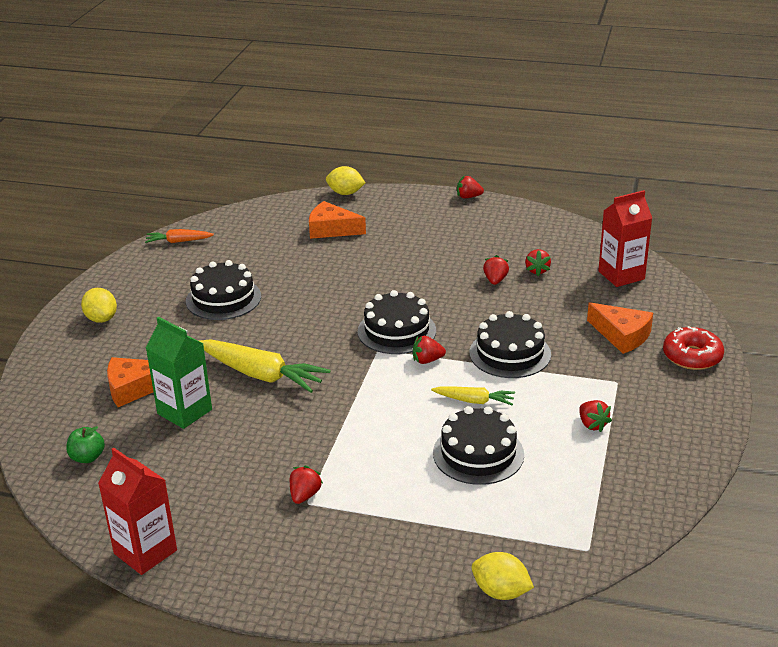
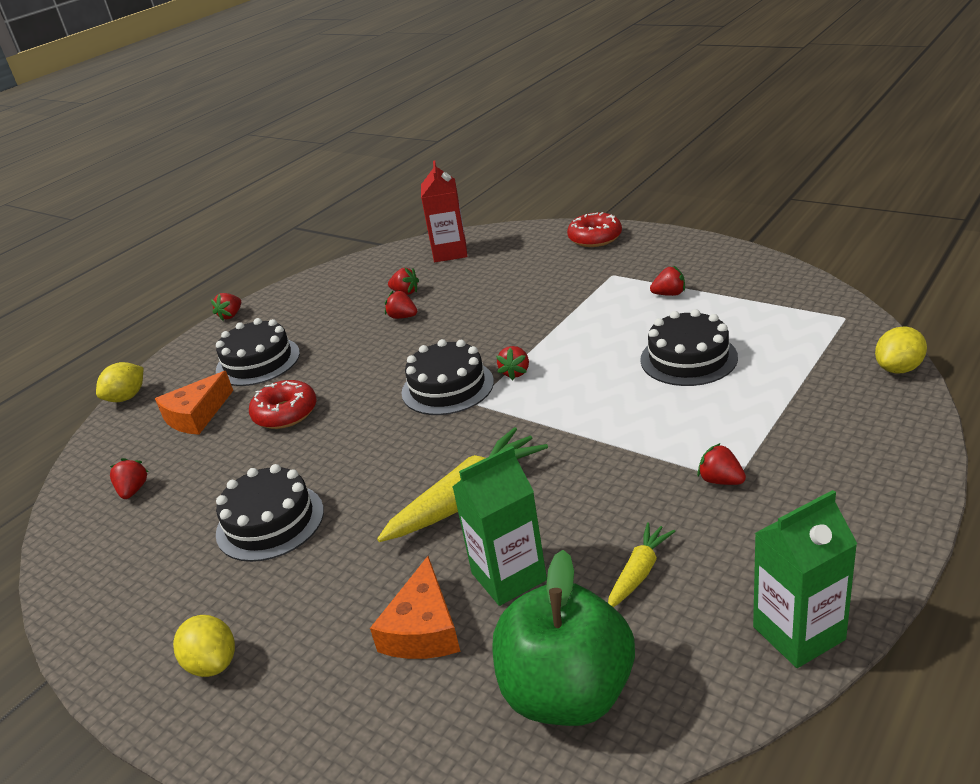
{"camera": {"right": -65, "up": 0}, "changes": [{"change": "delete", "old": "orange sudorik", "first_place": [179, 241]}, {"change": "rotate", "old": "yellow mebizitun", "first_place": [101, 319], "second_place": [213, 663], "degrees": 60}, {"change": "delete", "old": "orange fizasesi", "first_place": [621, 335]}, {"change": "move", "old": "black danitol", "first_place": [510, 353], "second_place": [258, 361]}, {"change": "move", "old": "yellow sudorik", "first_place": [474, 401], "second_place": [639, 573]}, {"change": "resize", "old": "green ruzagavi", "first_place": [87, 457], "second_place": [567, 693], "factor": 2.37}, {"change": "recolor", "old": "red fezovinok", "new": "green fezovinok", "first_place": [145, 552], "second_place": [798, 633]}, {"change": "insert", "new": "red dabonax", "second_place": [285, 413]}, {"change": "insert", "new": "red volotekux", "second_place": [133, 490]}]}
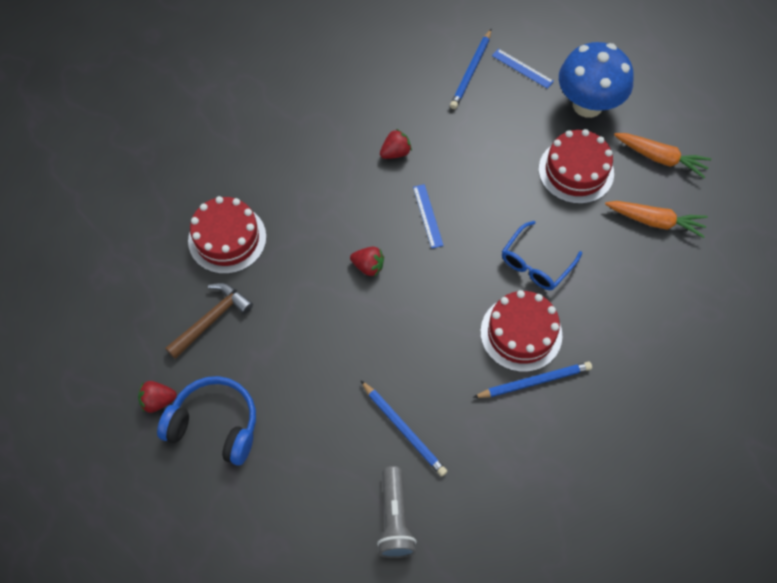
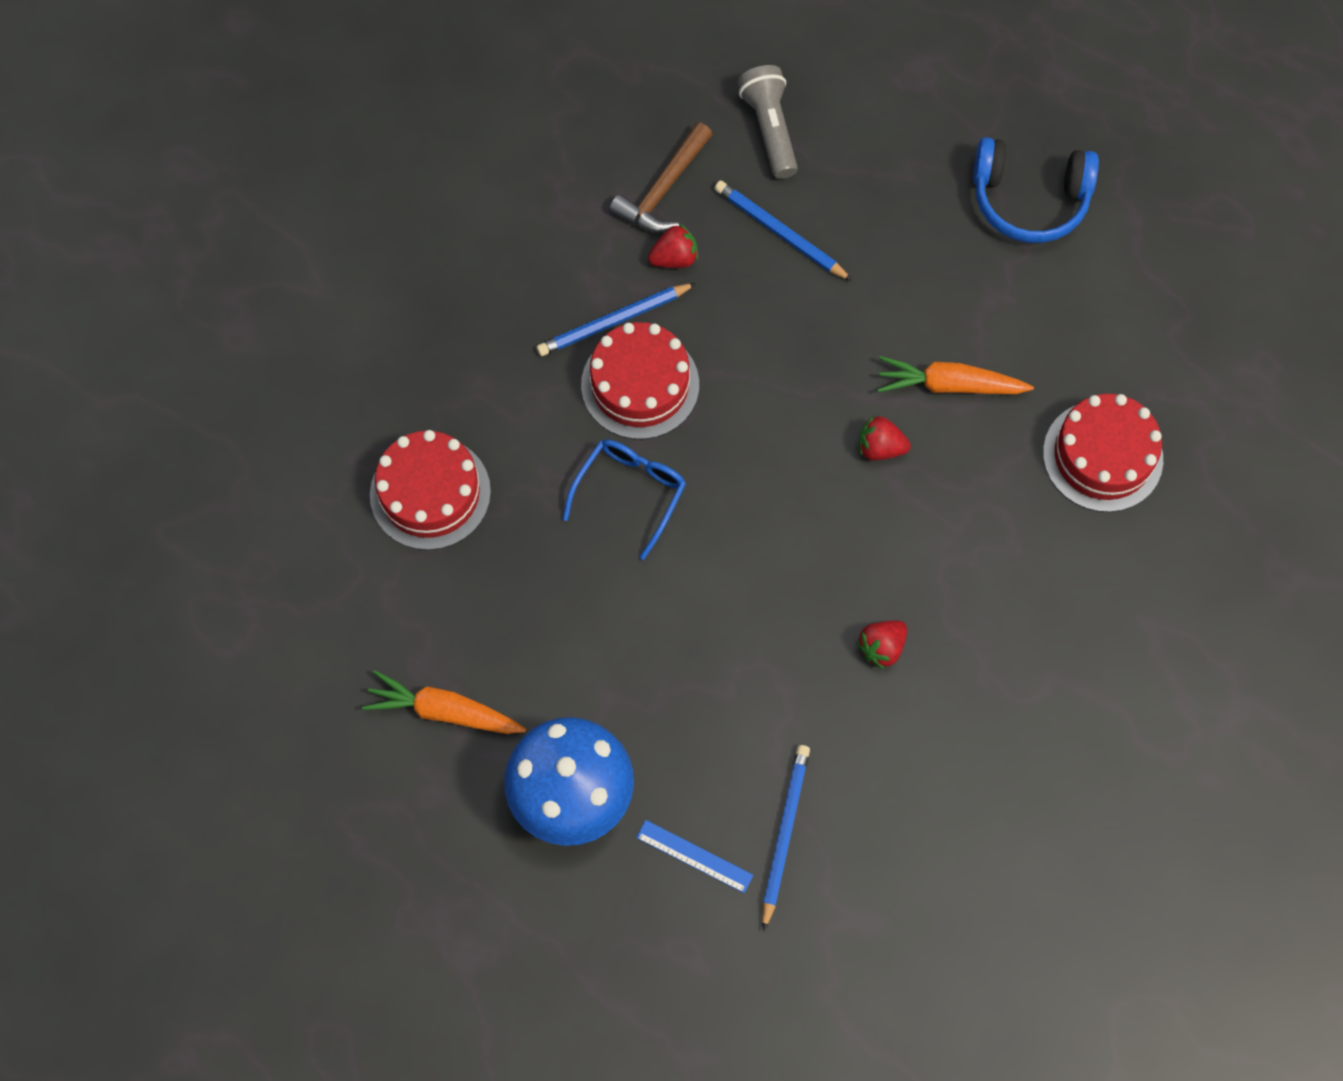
{"camera": {"right": 170, "up": 5}, "changes": [{"change": "move", "old": "red danitol", "first_place": [576, 171], "second_place": [430, 493]}, {"change": "delete", "old": "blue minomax", "first_place": [428, 216]}, {"change": "move", "old": "orange sudorik", "first_place": [655, 221], "second_place": [949, 385]}, {"change": "move", "old": "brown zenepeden", "first_place": [211, 319], "second_place": [663, 189]}, {"change": "move", "old": "red volotekux", "first_place": [158, 401], "second_place": [674, 258]}]}
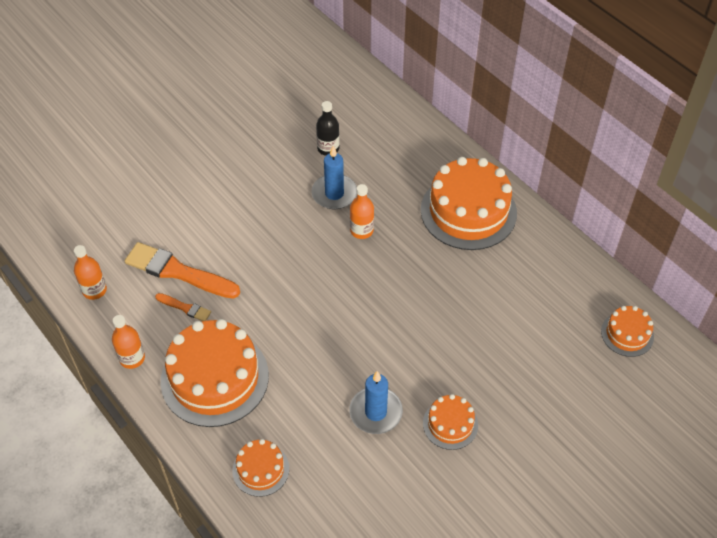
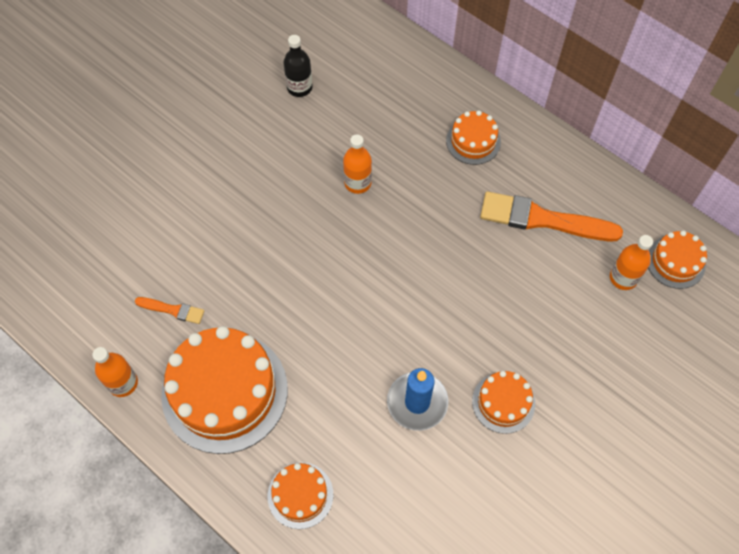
{"camera": {"right": -10, "up": 10}, "changes": [{"change": "delete", "old": "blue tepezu", "first_place": [334, 194]}, {"change": "resize", "old": "orange danitol", "first_place": [468, 211], "second_place": [473, 141], "factor": 0.5}, {"change": "move", "old": "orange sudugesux", "first_place": [178, 272], "second_place": [542, 219]}, {"change": "move", "old": "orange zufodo", "first_place": [94, 290], "second_place": [623, 278]}]}
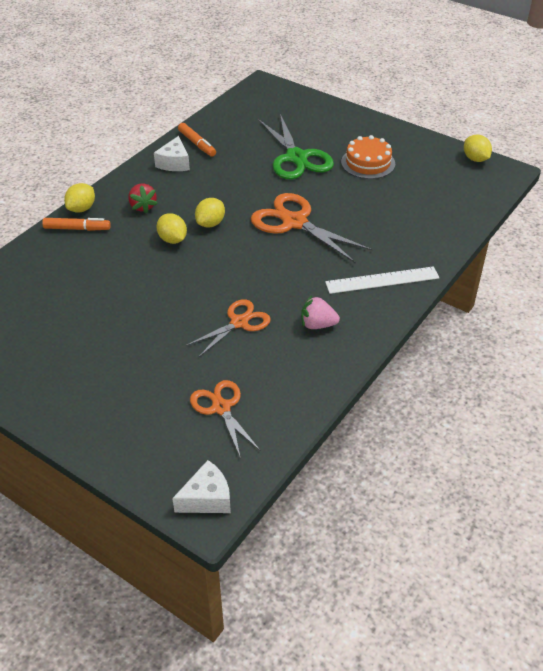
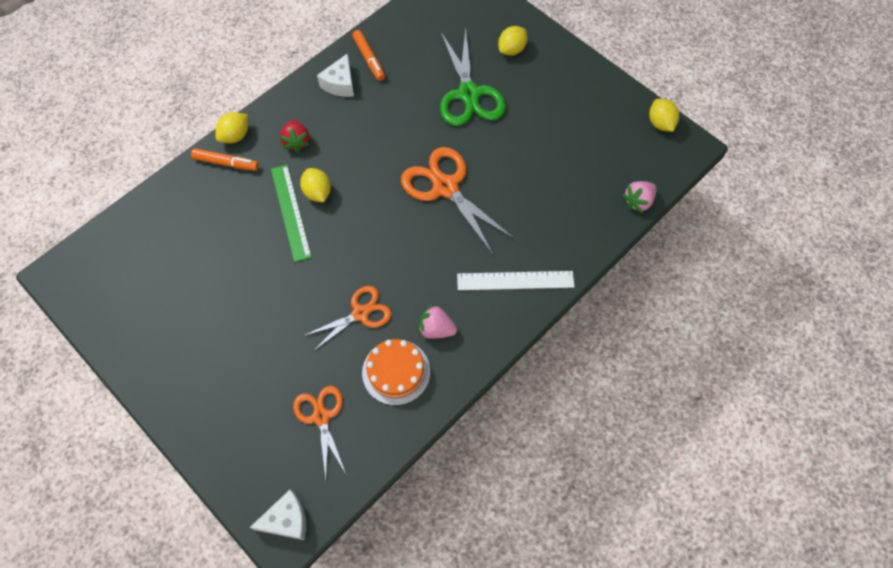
{"camera": {"right": 10, "up": 20}, "changes": [{"change": "move", "old": "orange danitol", "first_place": [368, 163], "second_place": [396, 372]}, {"change": "move", "old": "yellow mebizitun", "first_place": [210, 223], "second_place": [511, 50]}, {"change": "insert", "new": "green minomax", "second_place": [290, 212]}, {"change": "insert", "new": "pink volotekux", "second_place": [638, 201]}]}
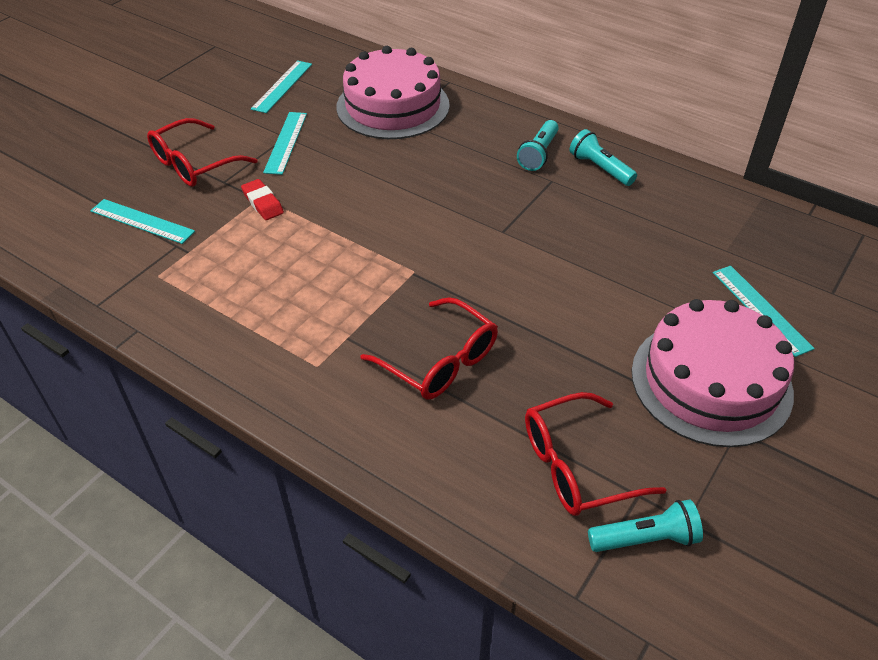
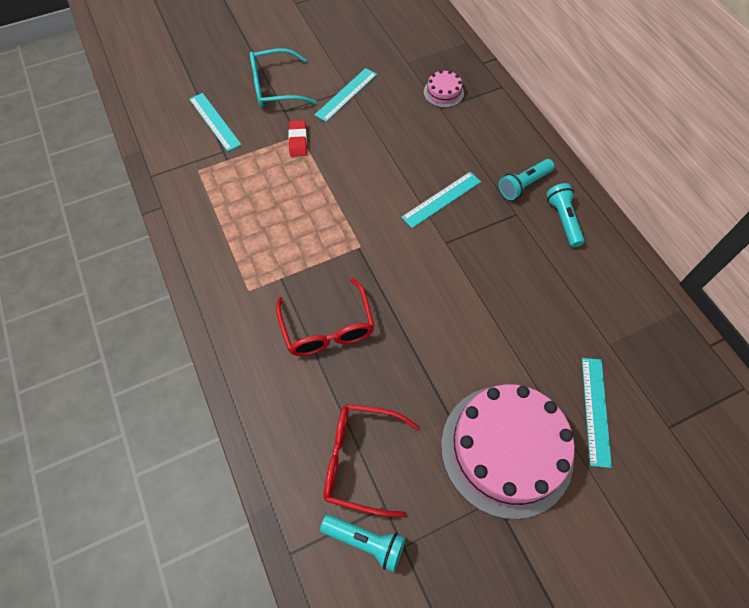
{"camera": {"right": 30, "up": 15}, "changes": [{"change": "resize", "old": "pink danitol", "first_place": [393, 106], "second_place": [443, 92], "factor": 0.43}, {"change": "move", "old": "turquoise minomax", "first_place": [282, 86], "second_place": [441, 199]}, {"change": "recolor", "old": "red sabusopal", "new": "turquoise sabusopal", "first_place": [195, 164], "second_place": [275, 87]}]}
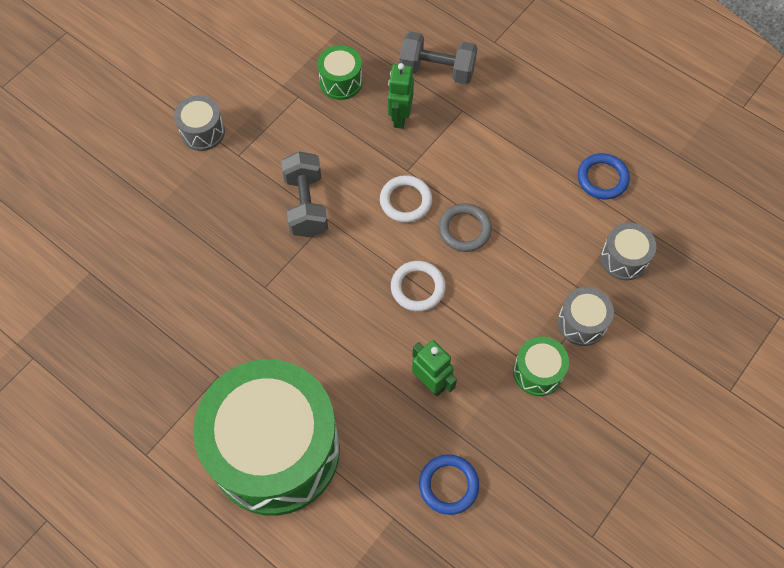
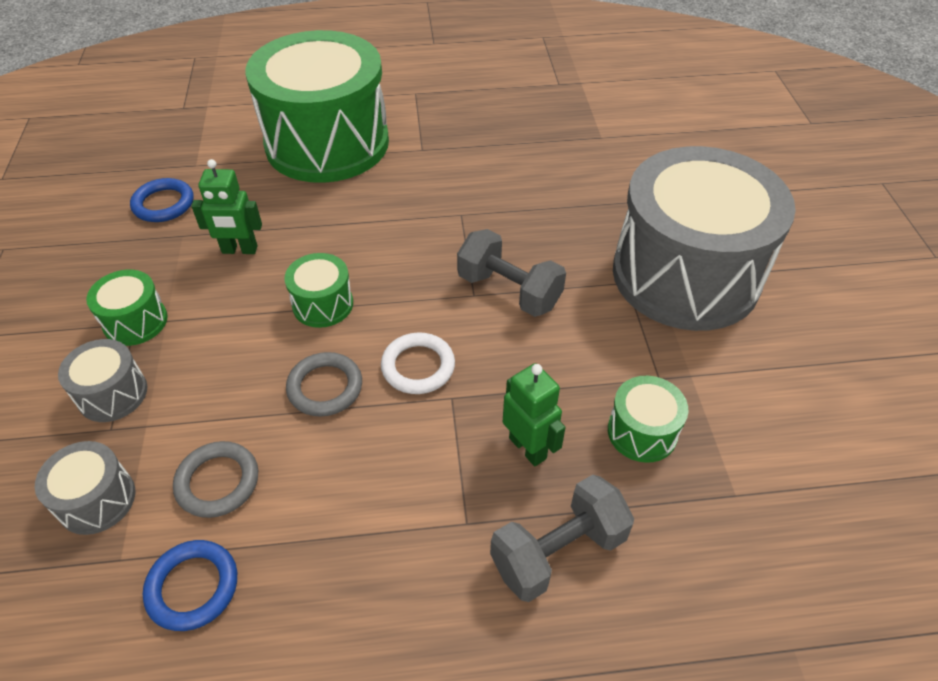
{"camera": {"right": 135, "up": -15}, "changes": [{"change": "resize", "old": "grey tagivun", "first_place": [202, 132], "second_place": [685, 275], "factor": 2.49}, {"change": "replace", "old": "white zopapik", "new": "green tagivun", "first_place": [417, 288], "second_place": [323, 304]}, {"change": "insert", "new": "grey zopapik", "second_place": [218, 482]}]}
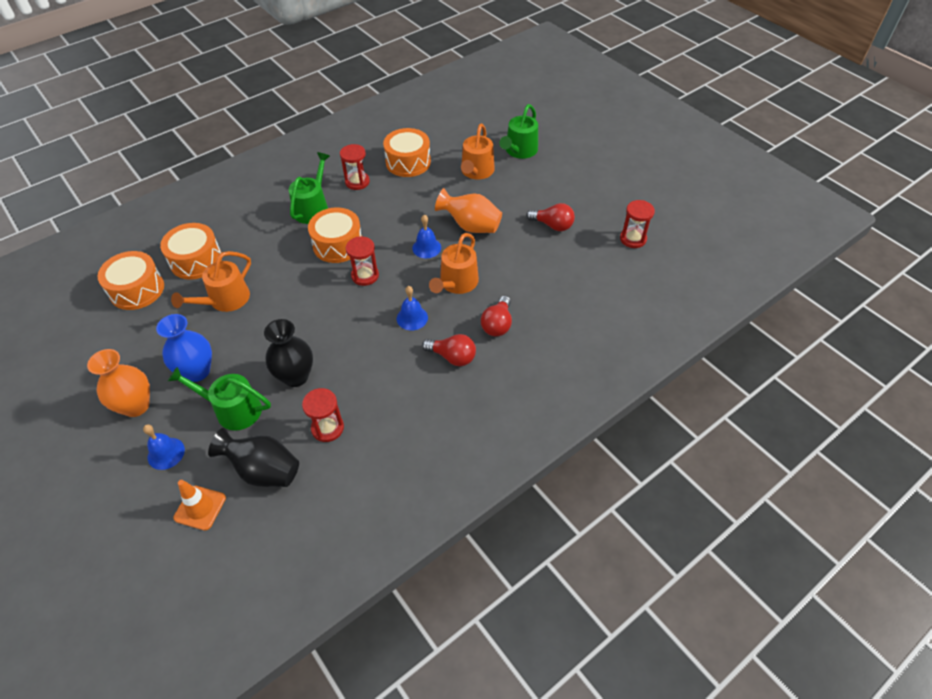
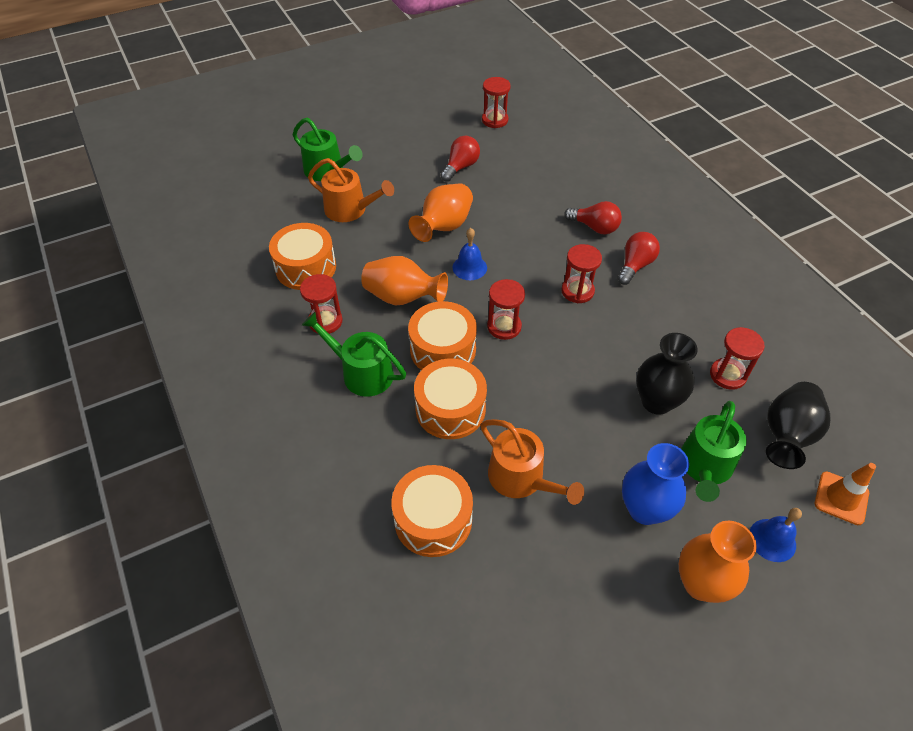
{"camera": {"right": -80, "up": 0}, "changes": [{"change": "delete", "old": "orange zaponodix", "first_place": [457, 283]}, {"change": "move", "old": "orange tagivun", "first_place": [137, 289], "second_place": [450, 409]}, {"change": "replace", "old": "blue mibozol", "new": "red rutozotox", "first_place": [412, 318], "second_place": [577, 291]}, {"change": "insert", "new": "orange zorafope", "second_place": [402, 298]}]}
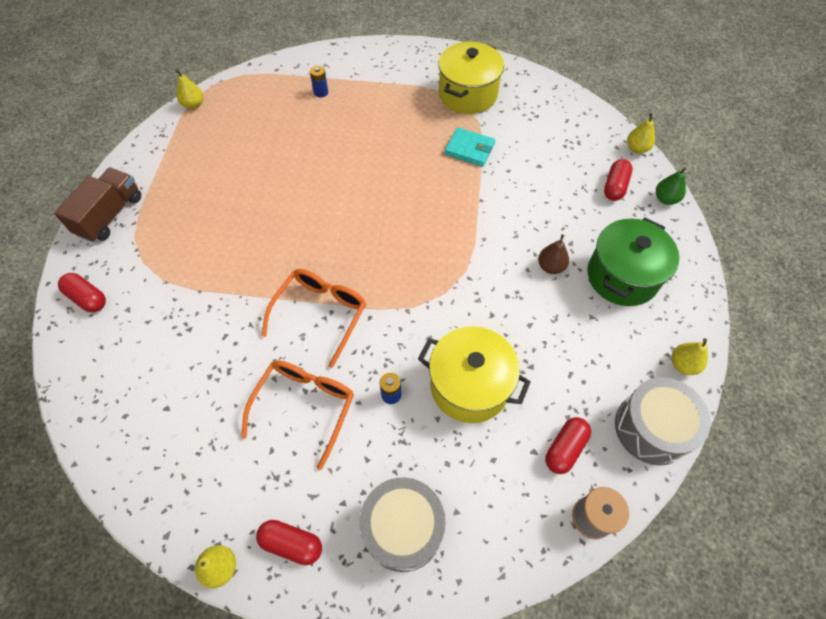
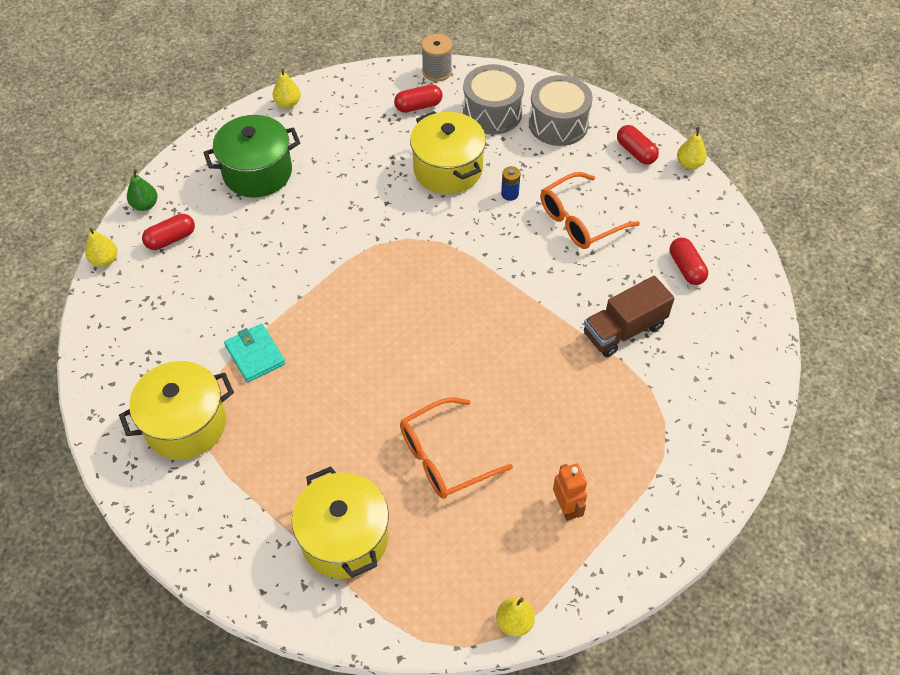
{"camera": {"right": -145, "up": -5}, "changes": [{"change": "replace", "old": "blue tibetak", "new": "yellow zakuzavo", "first_place": [321, 92], "second_place": [344, 538]}, {"change": "move", "old": "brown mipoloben", "first_place": [110, 215], "second_place": [624, 330]}, {"change": "delete", "old": "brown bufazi", "first_place": [550, 266]}, {"change": "move", "old": "orange sabusopal", "first_place": [320, 314], "second_place": [444, 457]}, {"change": "move", "old": "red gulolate", "first_place": [87, 298], "second_place": [686, 268]}, {"change": "move", "old": "grey tagivun", "first_place": [651, 428], "second_place": [492, 113]}, {"change": "insert", "new": "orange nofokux", "second_place": [566, 507]}]}
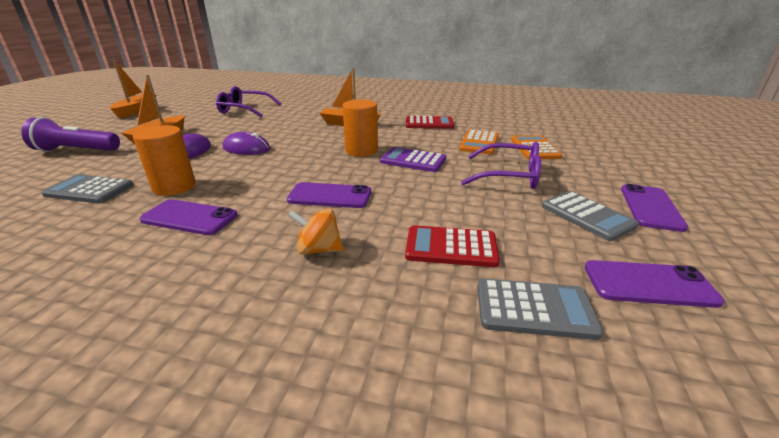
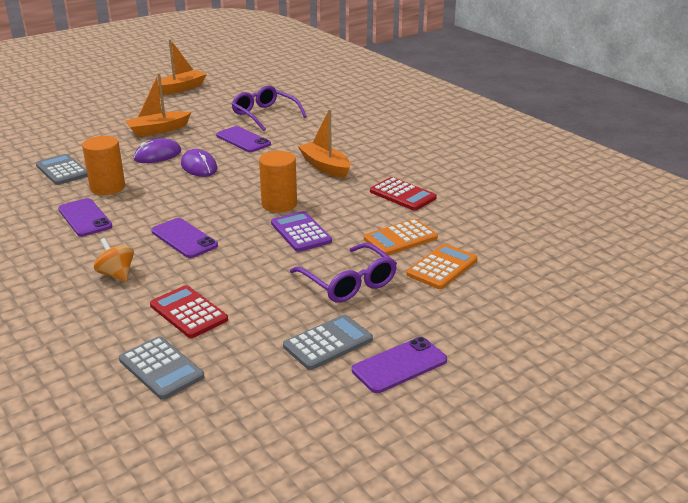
{"camera": {"right": 40, "up": 0}, "changes": [{"change": "delete", "old": "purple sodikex", "first_place": [76, 150]}, {"change": "rotate", "old": "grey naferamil", "first_place": [587, 216], "second_place": [328, 343], "degrees": -135}, {"change": "move", "old": "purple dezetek", "first_place": [649, 284], "second_place": [243, 140]}]}
